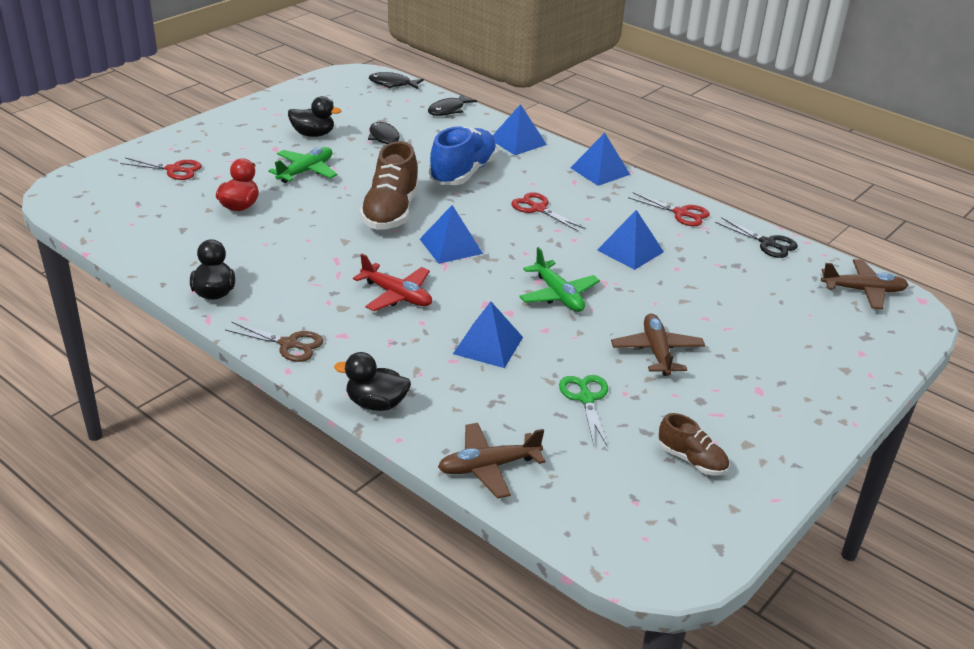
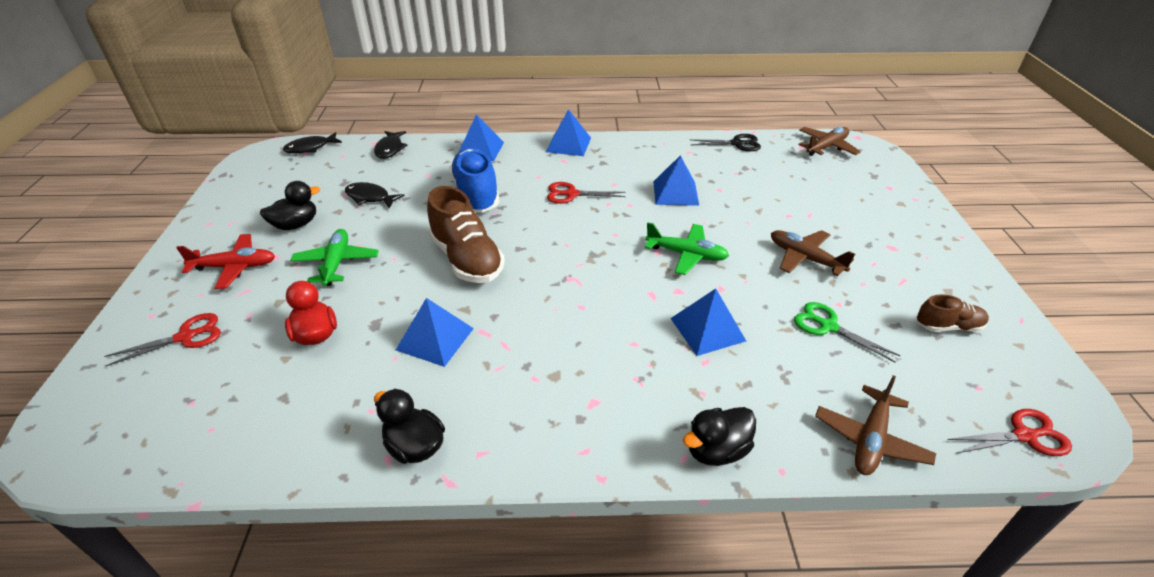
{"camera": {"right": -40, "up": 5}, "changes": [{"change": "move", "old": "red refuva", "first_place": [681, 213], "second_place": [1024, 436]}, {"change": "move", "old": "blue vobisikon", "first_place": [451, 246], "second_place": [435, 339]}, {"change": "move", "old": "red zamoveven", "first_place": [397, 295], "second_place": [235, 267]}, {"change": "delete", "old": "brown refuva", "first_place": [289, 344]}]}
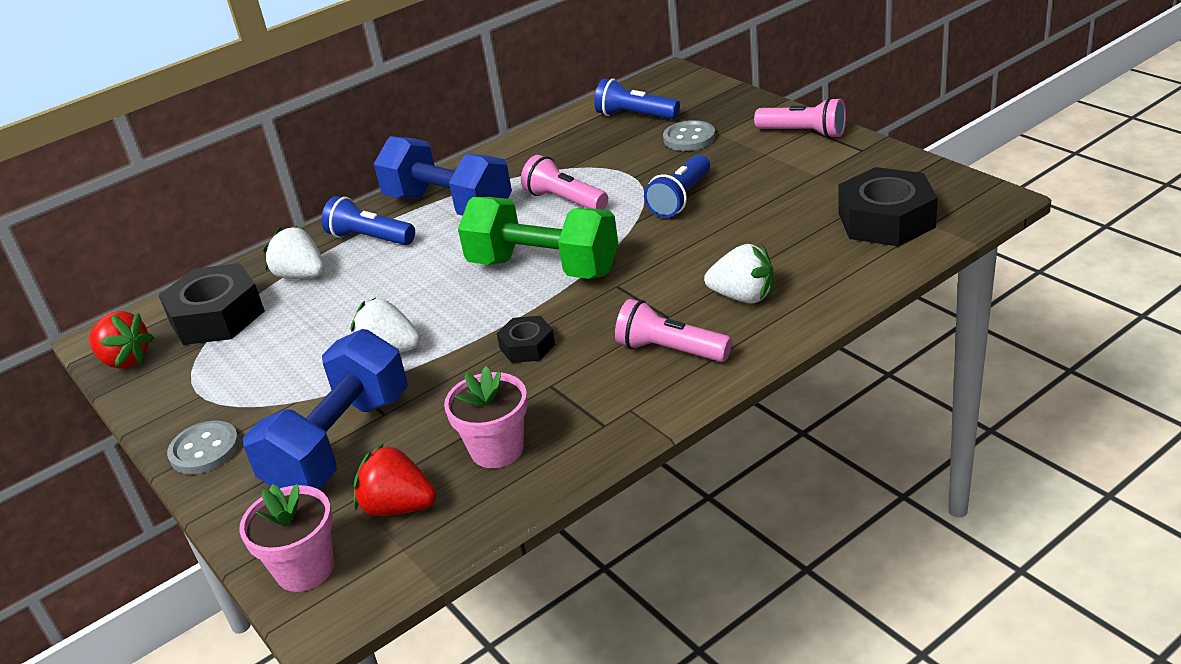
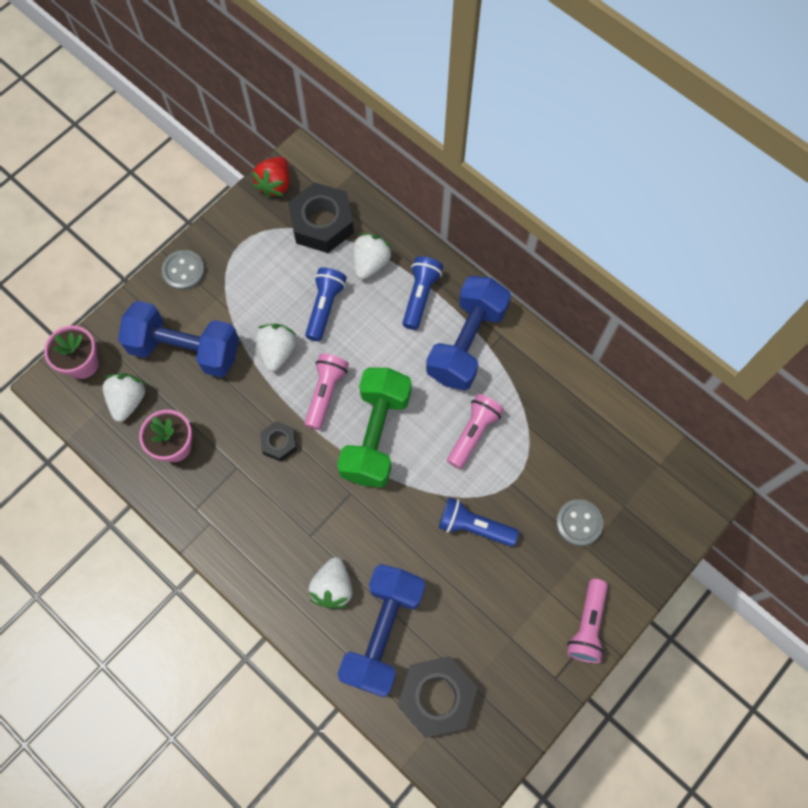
{"camera": {"right": 75, "up": 35}, "changes": [{"change": "move", "old": "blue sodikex", "first_place": [635, 116], "second_place": [325, 307]}, {"change": "move", "old": "pink sodikex", "first_place": [670, 350], "second_place": [325, 393]}, {"change": "recolor", "old": "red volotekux", "new": "white volotekux", "first_place": [398, 507], "second_place": [128, 400]}, {"change": "insert", "new": "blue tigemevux", "second_place": [383, 633]}]}
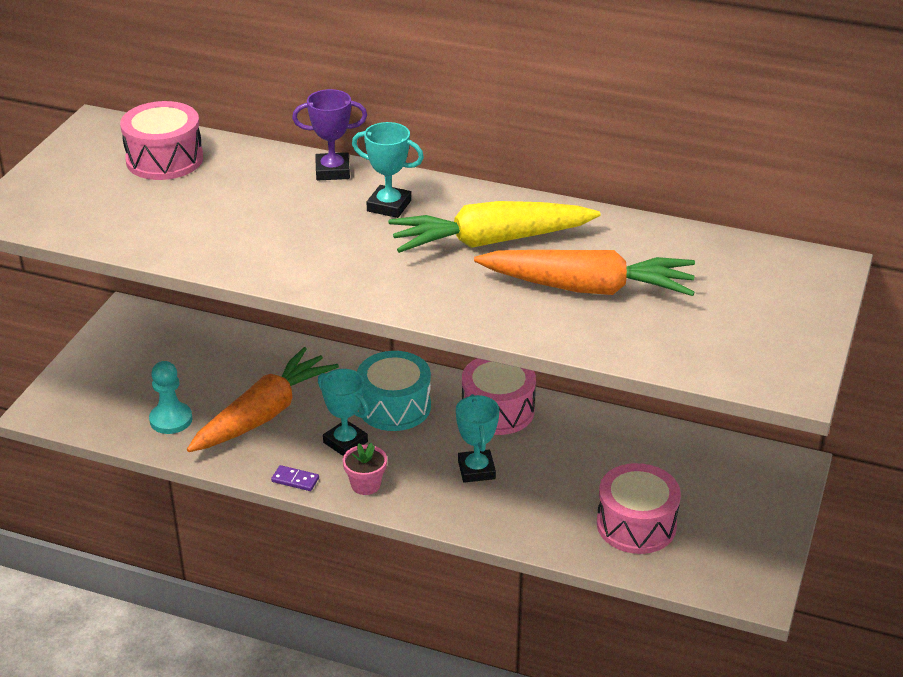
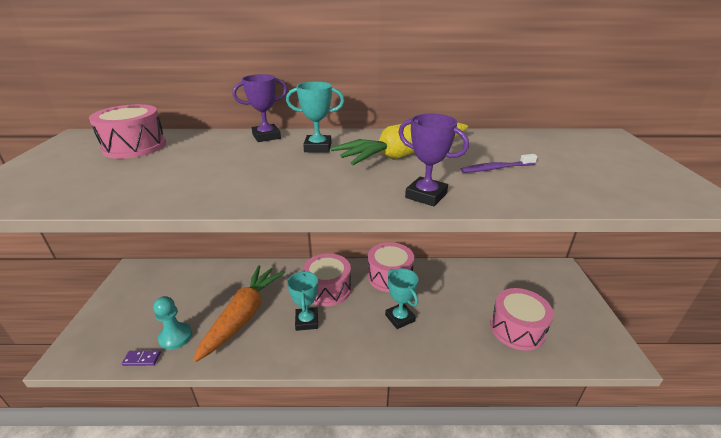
{"camera": {"right": -20, "up": -5}, "changes": [{"change": "replace", "old": "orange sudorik", "new": "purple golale", "first_place": [589, 288], "second_place": [496, 168]}, {"change": "recolor", "old": "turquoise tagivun", "new": "pink tagivun", "first_place": [394, 407], "second_place": [327, 289]}, {"change": "rotate", "old": "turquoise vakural", "first_place": [345, 442], "second_place": [307, 321], "degrees": 60}, {"change": "delete", "old": "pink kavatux", "first_place": [366, 485]}, {"change": "move", "old": "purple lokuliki", "first_place": [295, 480], "second_place": [142, 359]}, {"change": "insert", "new": "purple vakural", "second_place": [426, 195]}]}
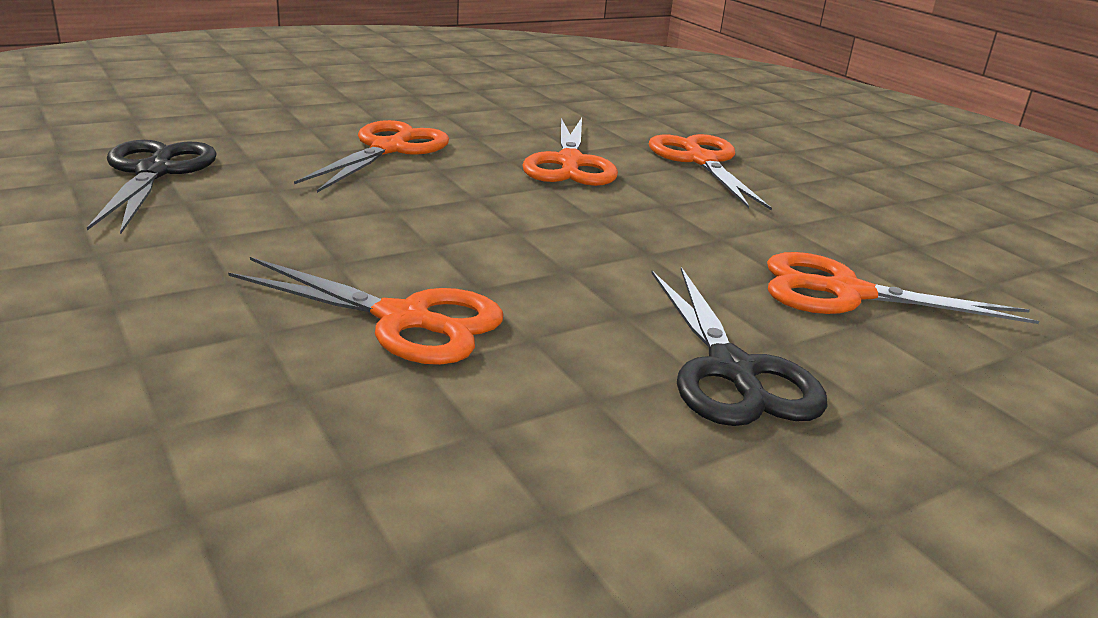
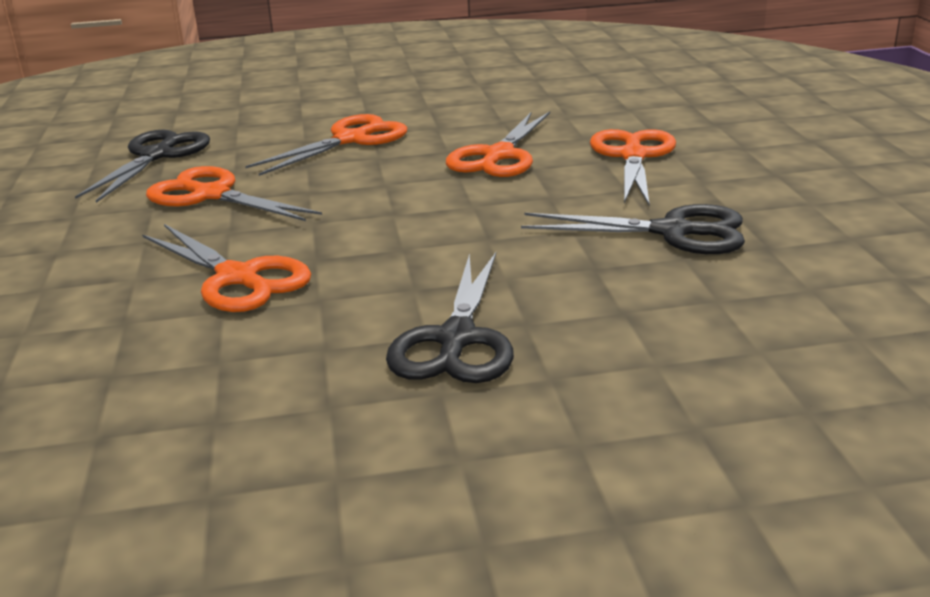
{"camera": {"right": 25, "up": 0}, "changes": [{"change": "move", "old": "orange refuva", "first_place": [846, 293], "second_place": [211, 195]}, {"change": "insert", "new": "black refuva", "second_place": [672, 232]}]}
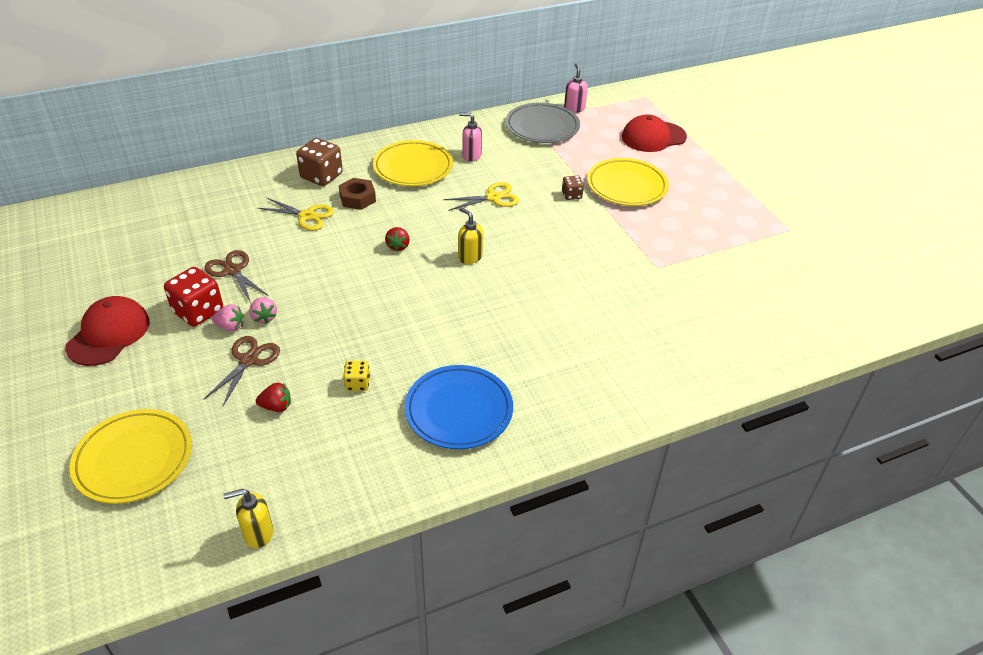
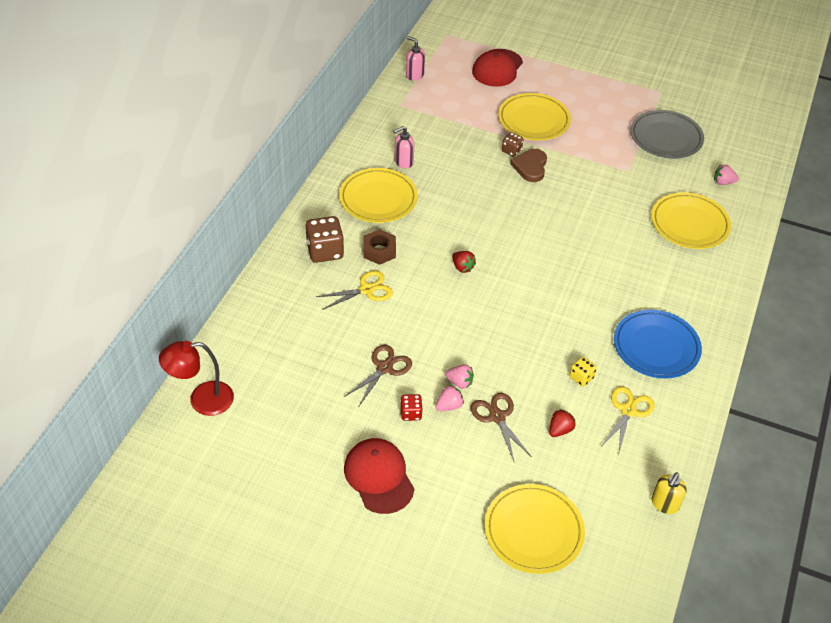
{"camera": {"right": -45, "up": 5}, "changes": [{"change": "move", "old": "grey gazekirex", "first_place": [542, 127], "second_place": [666, 138]}, {"change": "move", "old": "yellow refuva", "first_place": [493, 197], "second_place": [628, 411]}, {"change": "delete", "old": "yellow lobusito", "first_place": [470, 257]}, {"change": "rotate", "old": "brown refuva", "first_place": [233, 271], "second_place": [384, 368], "degrees": 120}, {"change": "resize", "old": "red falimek", "first_place": [198, 311], "second_place": [411, 413], "factor": 0.54}, {"change": "insert", "new": "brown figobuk", "second_place": [530, 167]}, {"change": "insert", "new": "pink volotekux", "second_place": [723, 182]}, {"change": "insert", "new": "yellow gazekirex", "second_place": [689, 224]}, {"change": "insert", "new": "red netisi", "second_place": [202, 400]}]}
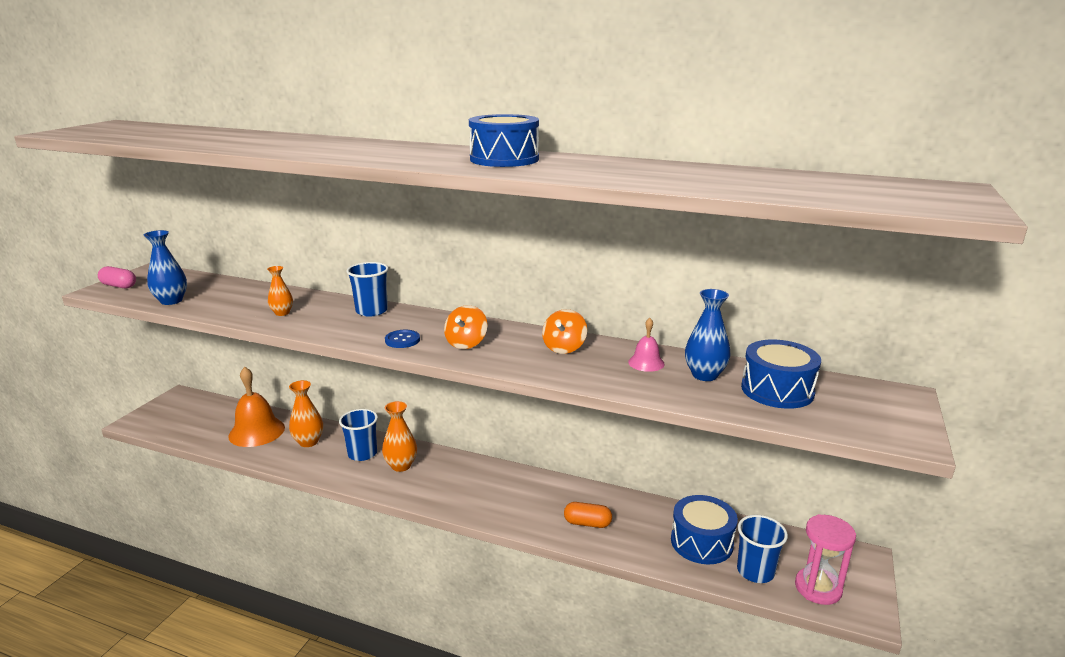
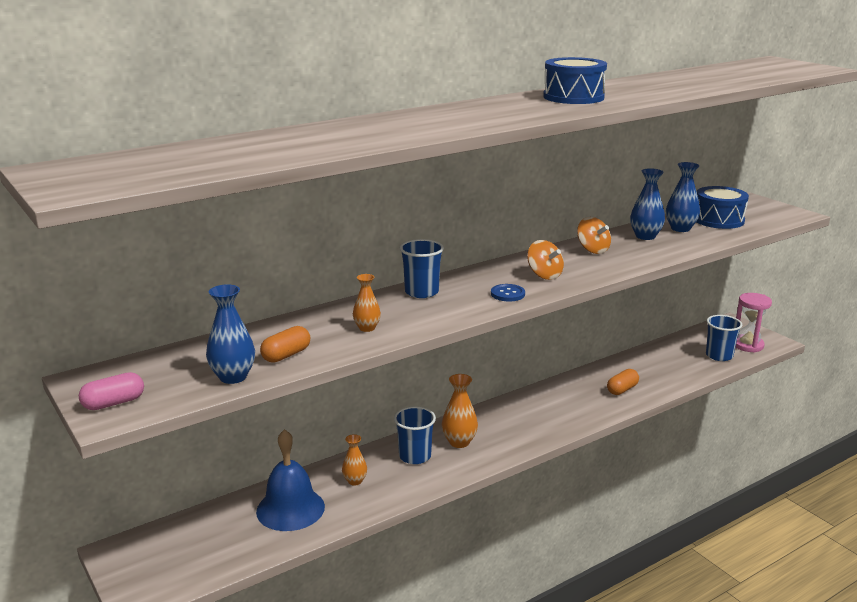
{"camera": {"right": -55, "up": 0}, "changes": [{"change": "replace", "old": "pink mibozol", "new": "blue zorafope", "first_place": [646, 363], "second_place": [645, 236]}, {"change": "recolor", "old": "orange mibozol", "new": "blue mibozol", "first_place": [256, 431], "second_place": [290, 509]}, {"change": "resize", "old": "orange zorafope", "first_place": [308, 442], "second_place": [355, 481], "factor": 0.65}, {"change": "delete", "old": "blue tagivun", "first_place": [701, 542]}, {"change": "insert", "new": "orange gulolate", "second_place": [286, 355]}]}
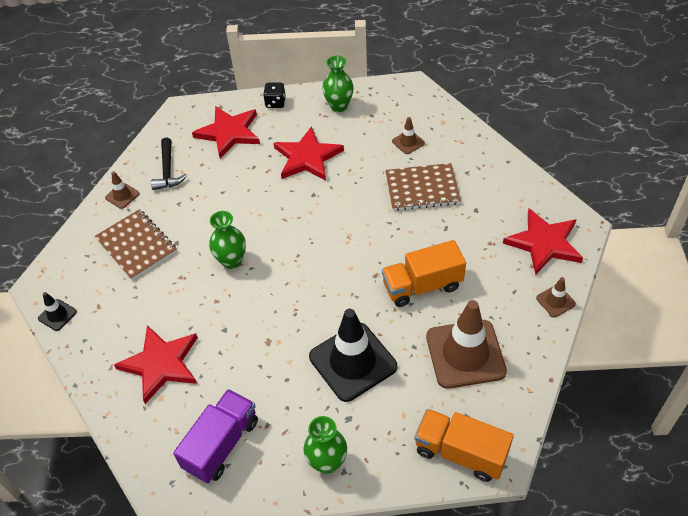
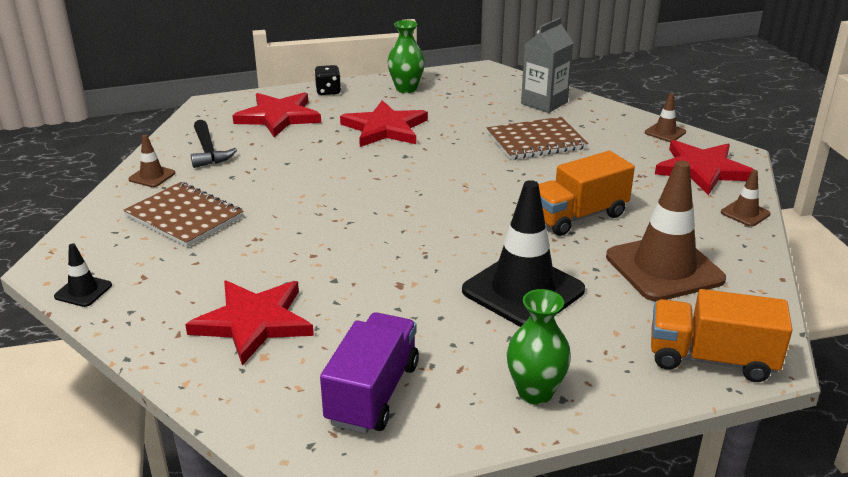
{"camera": {"right": -15, "up": -20}, "changes": [{"change": "move", "old": "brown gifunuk", "first_place": [408, 142], "second_place": [665, 132]}, {"change": "delete", "old": "green zorafope", "first_place": [231, 261]}, {"change": "insert", "new": "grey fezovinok", "second_place": [544, 103]}]}
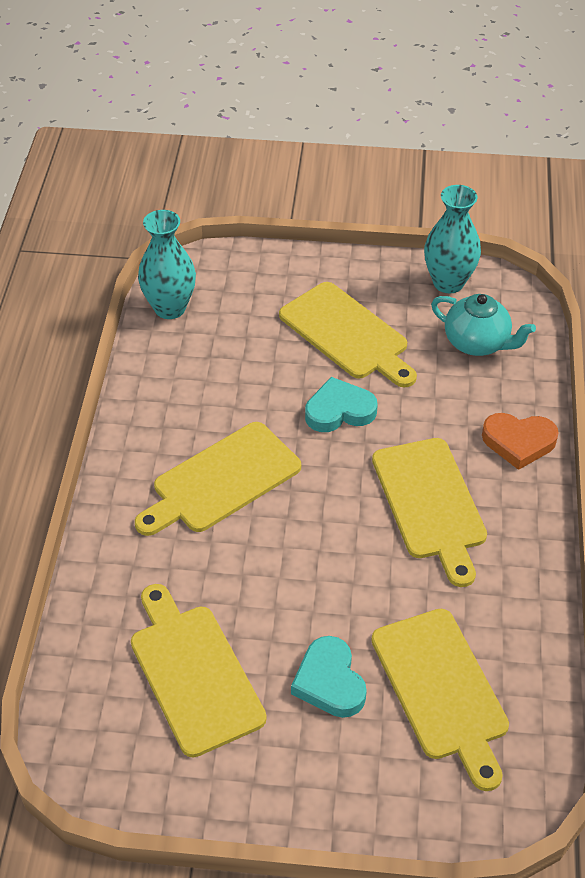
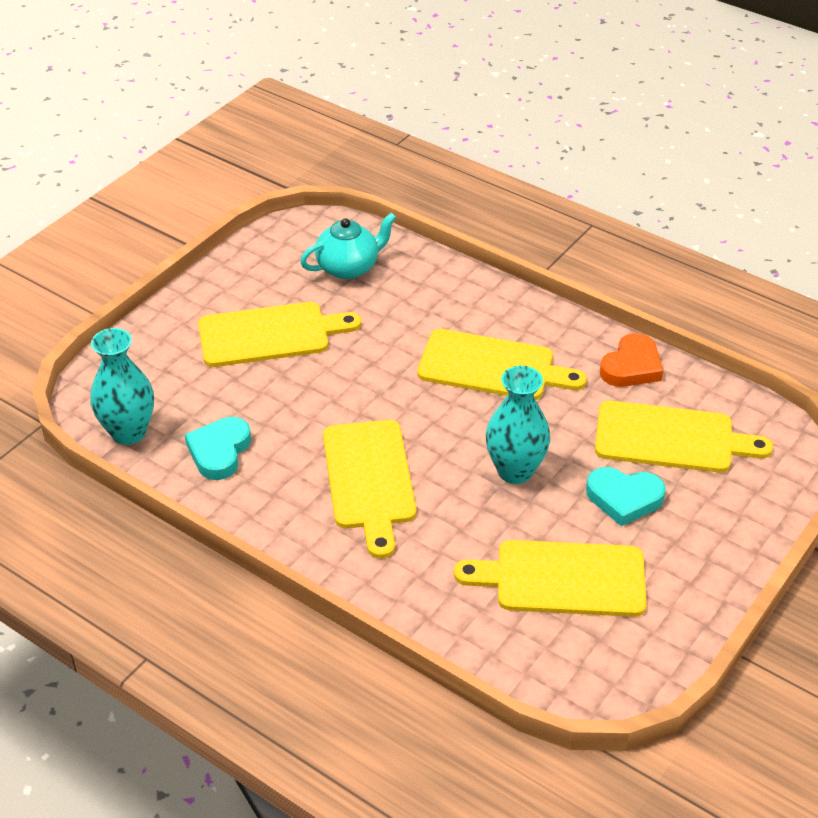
{"camera": {"right": -60, "up": -5}, "changes": [{"change": "move", "old": "turquoise zorafope", "first_place": [448, 282], "second_place": [515, 471]}, {"change": "move", "old": "turquoise figobuk", "first_place": [339, 410], "second_place": [219, 451]}, {"change": "move", "old": "orange figobuk", "first_place": [518, 442], "second_place": [631, 366]}]}
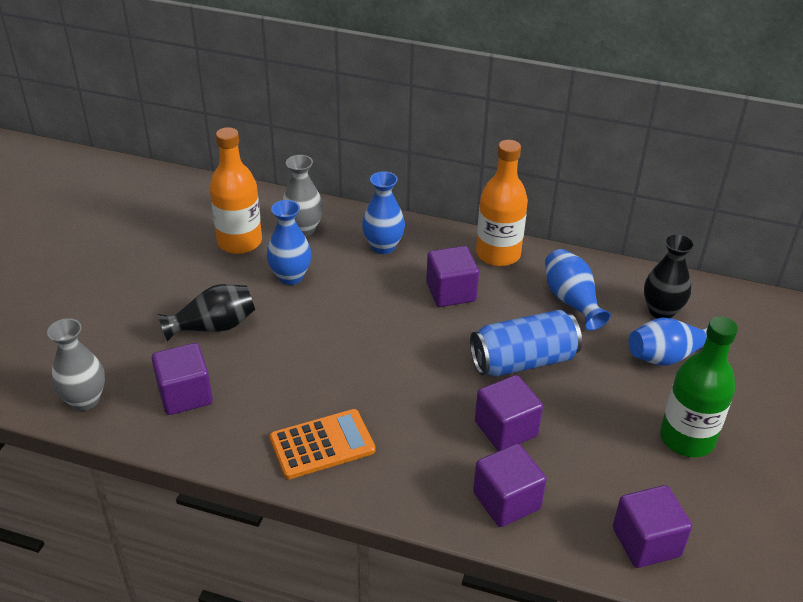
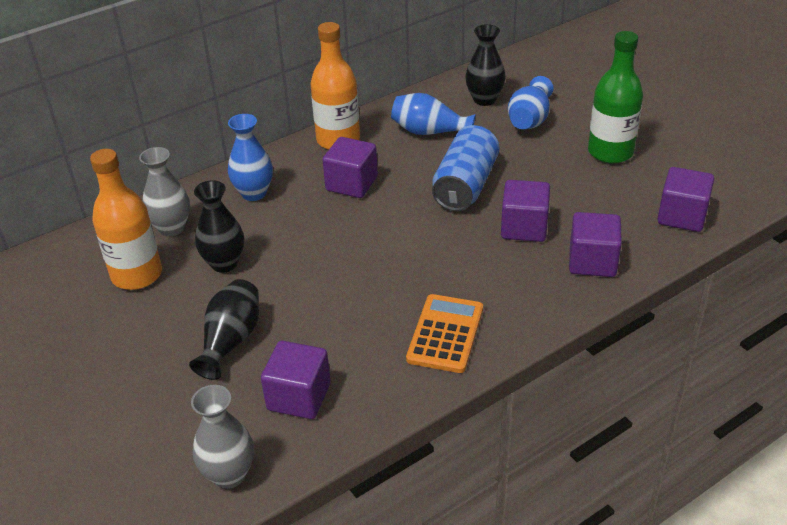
{"camera": {"right": -50, "up": 0}, "changes": [{"change": "recolor", "old": "blue zorafope", "new": "black zorafope", "first_place": [290, 277], "second_place": [224, 263]}]}
